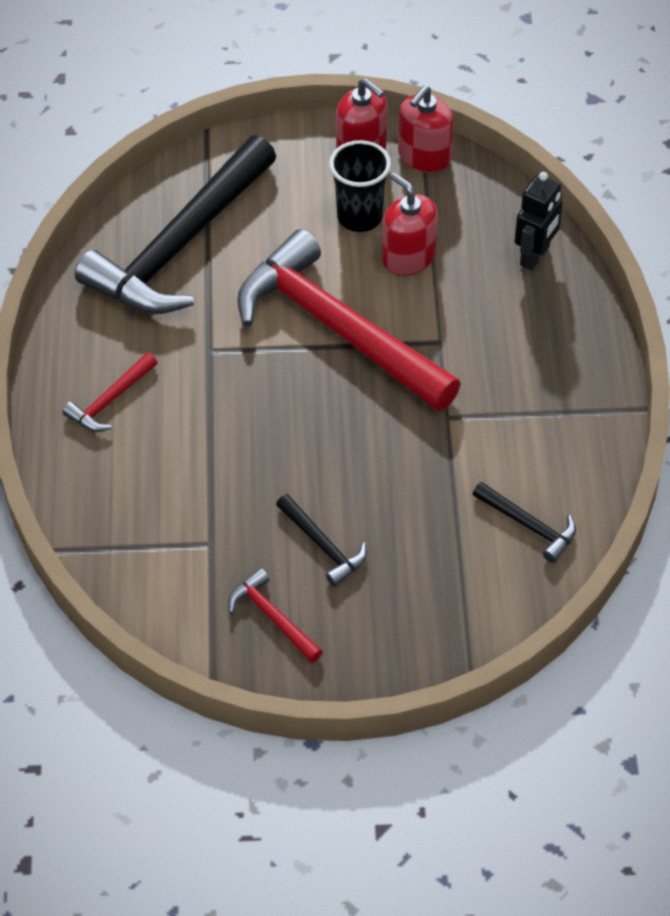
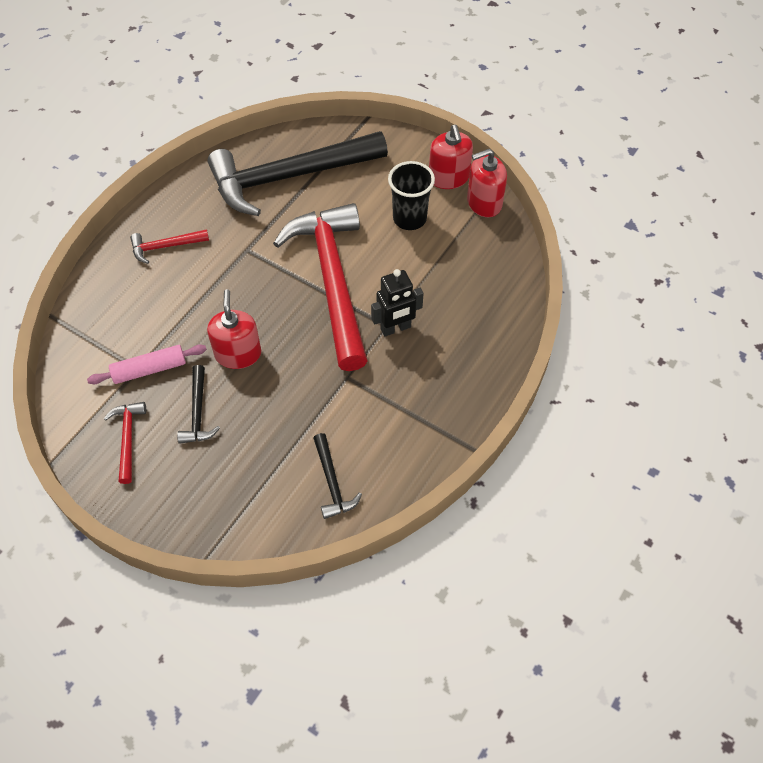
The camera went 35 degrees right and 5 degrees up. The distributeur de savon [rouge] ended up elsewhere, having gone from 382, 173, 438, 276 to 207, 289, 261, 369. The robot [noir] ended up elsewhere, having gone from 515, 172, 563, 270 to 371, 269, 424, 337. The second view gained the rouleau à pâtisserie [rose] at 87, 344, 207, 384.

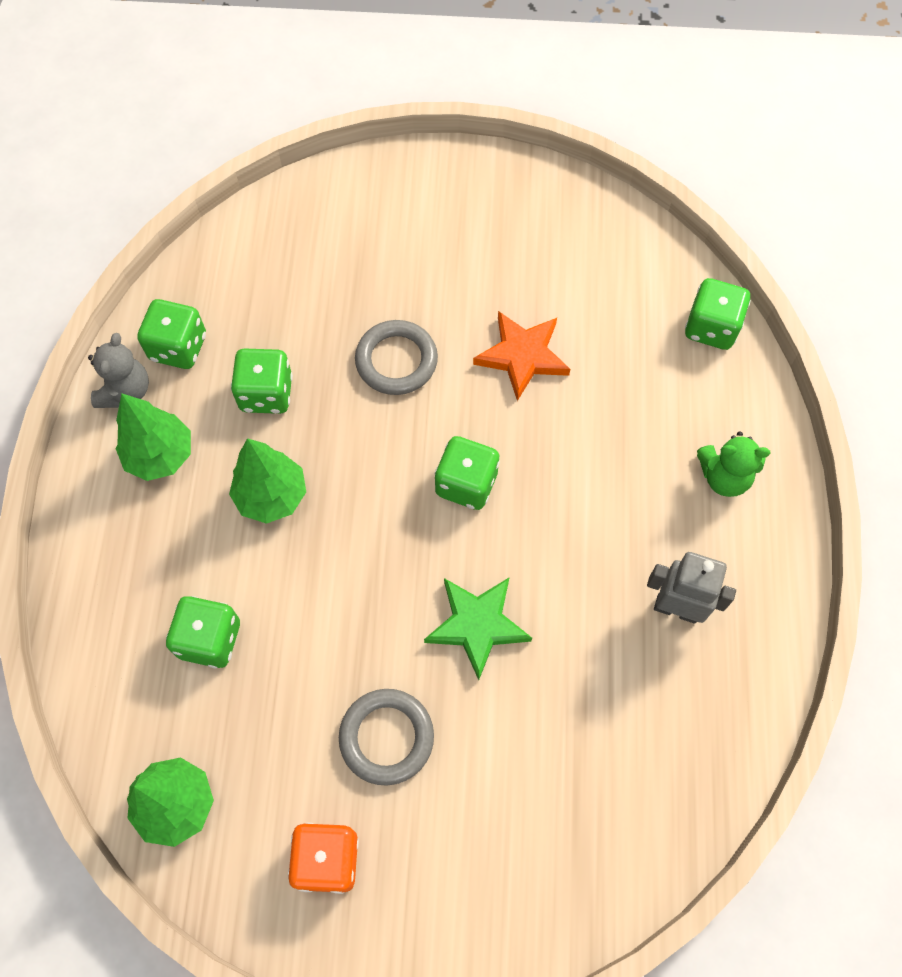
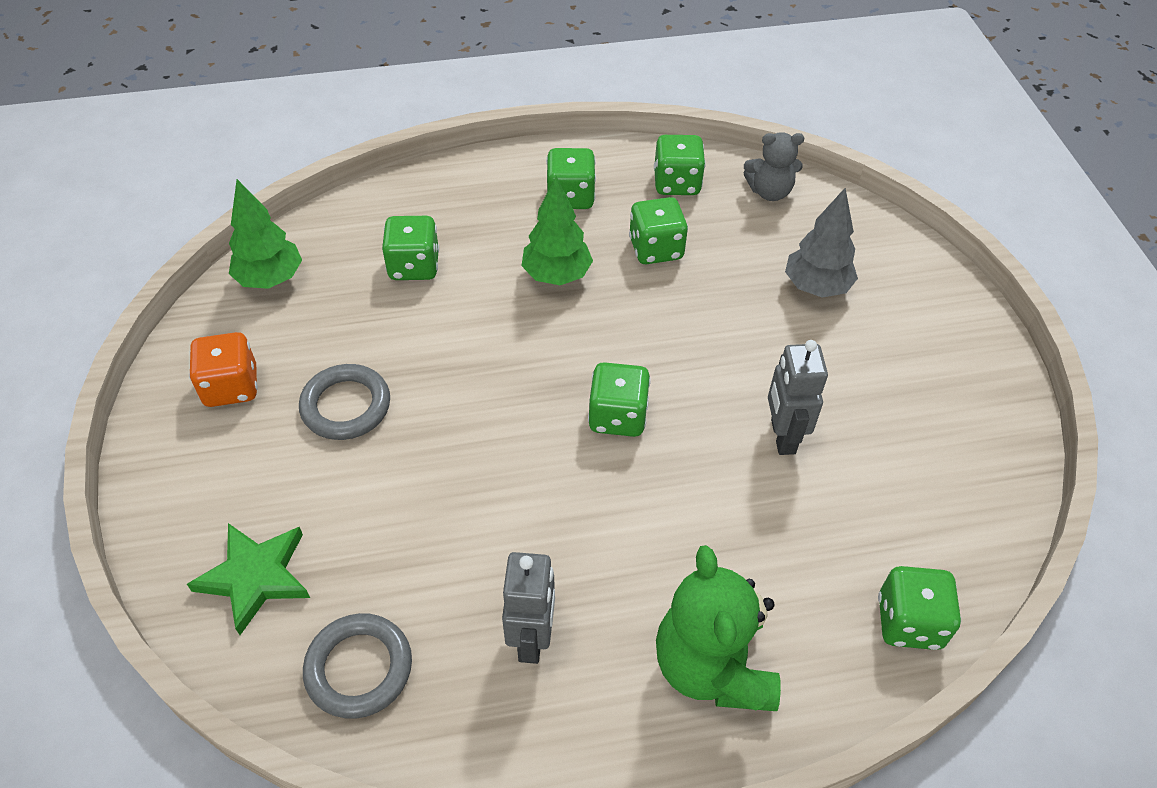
The camera went 75 degrees right and 15 degrees down. The ours en peluche [gris] ended up elsewhere, having gone from 88, 333, 149, 408 to 743, 132, 804, 201. Where the arbre [vert] stood at 116, 394, 191, 481, the dé [vert] came to stand at 546, 148, 596, 209. The anneau [gris] ended up elsewhere, having gone from 355, 320, 438, 395 to 303, 613, 412, 719. The étoile [vert] ended up elsewhere, having gone from 424, 578, 532, 680 to 187, 523, 310, 635. Where the étoile [orange] stood at 473, 311, 570, 401, the robot [gris] came to stand at 768, 340, 828, 455. The size of the ours en peluche [vert] at 697, 432, 770, 497 changed by a factor of 1.66. The second view gained the arbre [gris] at 785, 188, 858, 298.

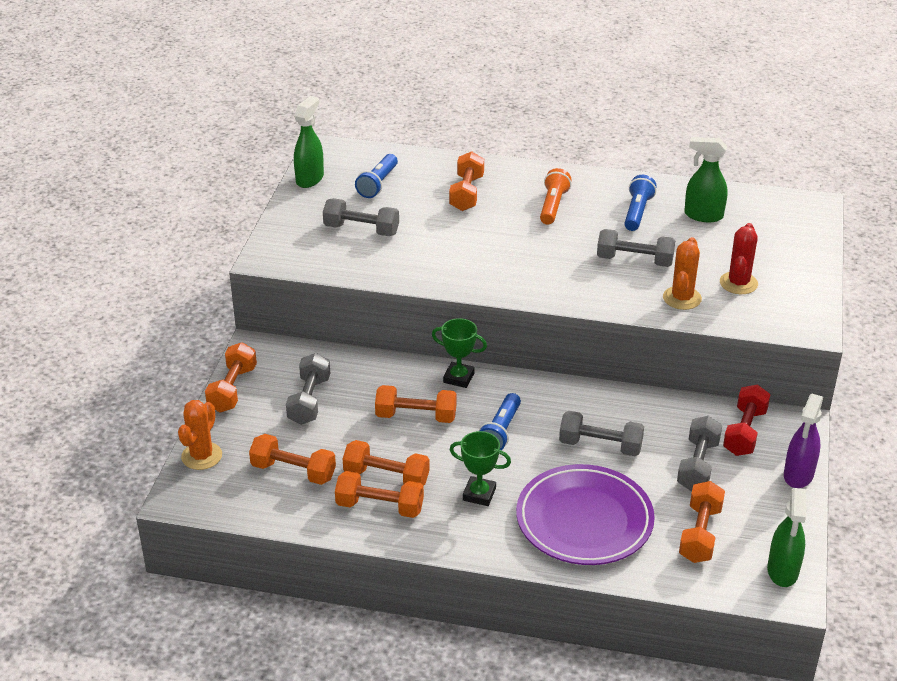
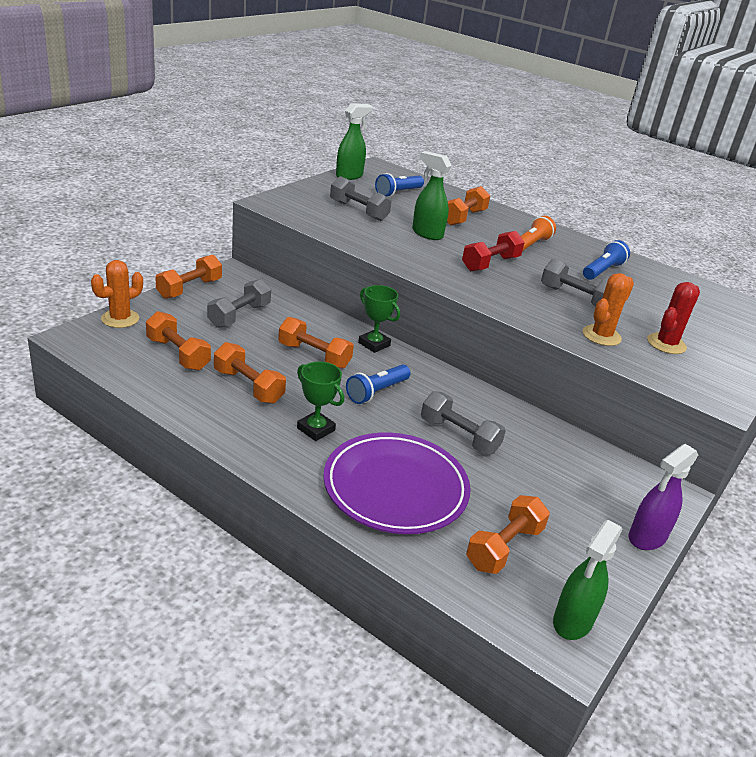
The camera went 20 degrees right and 5 degrees down. The second view lost the haltère [orange] at 335, 471, 424, 518. The second view lost the haltère [gris] at 677, 416, 722, 491. The vaporisateur [vert] ended up elsewhere, having gone from 684, 137, 727, 222 to 412, 151, 452, 240. The haltère [rouge] ended up elsewhere, having gone from 723, 384, 771, 456 to 462, 231, 525, 271.

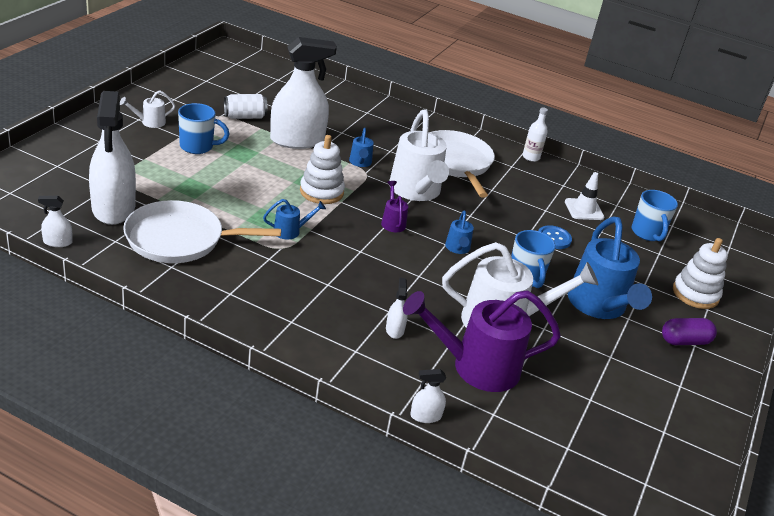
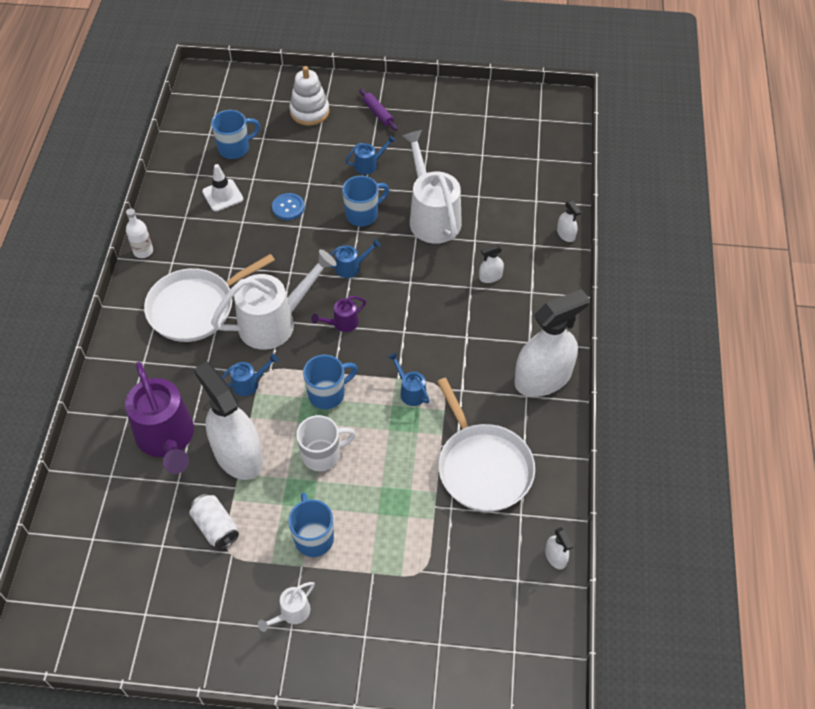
The camera went 105 degrees left and 20 degrees up. The vaporisateur [blanc] ended up elsewhere, having gone from 89, 91, 136, 225 to 514, 289, 589, 397. The arrosoir [blanc] at 120, 90, 175, 128 ended up facing another way, 90 degrees clockwise from before. Where the jouet à empiler [blanc] stood at 300, 135, 345, 204, the tasse [bleu] came to stand at 303, 355, 358, 409. The arrosoir [violet] ended up elsewhere, having gone from 403, 290, 561, 392 to 125, 362, 194, 474. The size of the arrosoir [bleu] at 568, 216, 652, 319 changed by a factor of 0.45. Where the gélule [violet] stood at 662, 318, 717, 345, the rouleau à pâtisserie [violet] came to stand at 359, 89, 397, 131. The second view gained the tasse [blanc] at 296, 415, 356, 471.

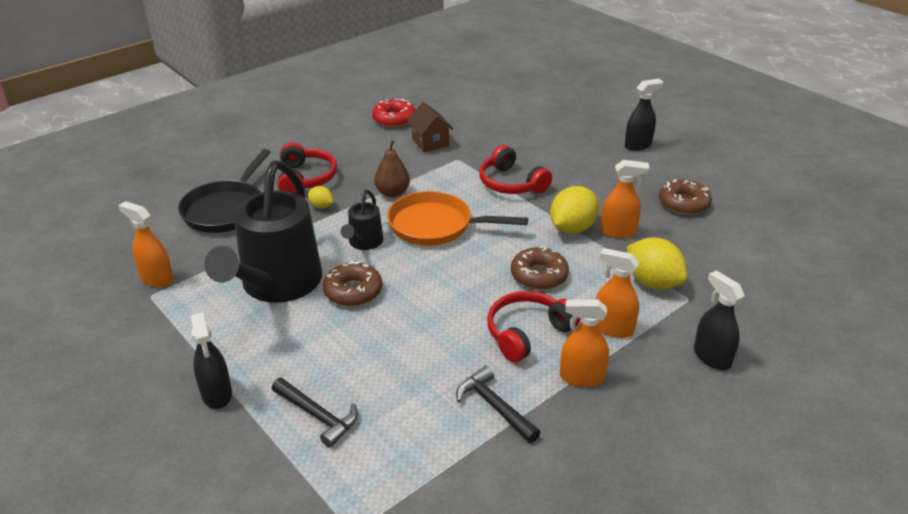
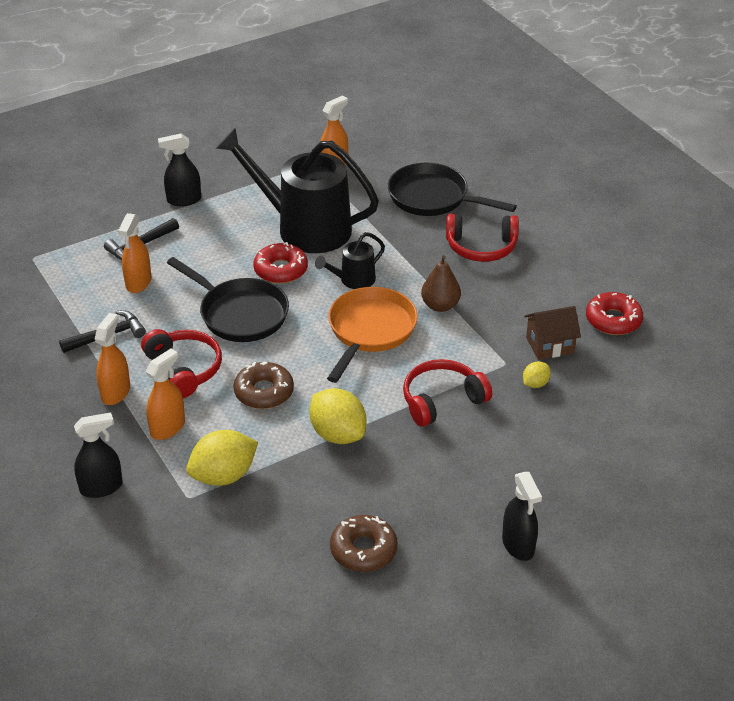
The camera went 100 degrees right and 5 degrees up. The citron [jaune] ended up elsewhere, having gone from 308, 186, 333, 209 to 523, 361, 551, 388. What was the beignet [marron] at 323, 261, 383, 307 turned into the beignet [rouge] at 253, 242, 308, 284. The arrosoir [noir] at 341, 190, 383, 250 ended up facing another way, 60 degrees counterclockwise from before. The vaporisateur [orange] ended up elsewhere, having gone from 600, 160, 649, 238 to 118, 213, 152, 293. The second view gained the poêle [noir] at 167, 257, 289, 342.

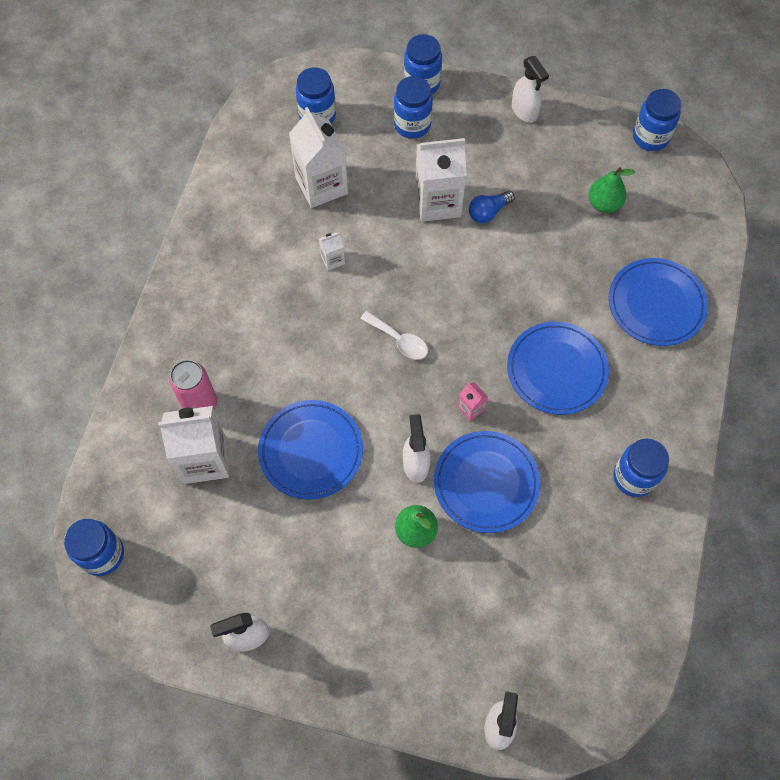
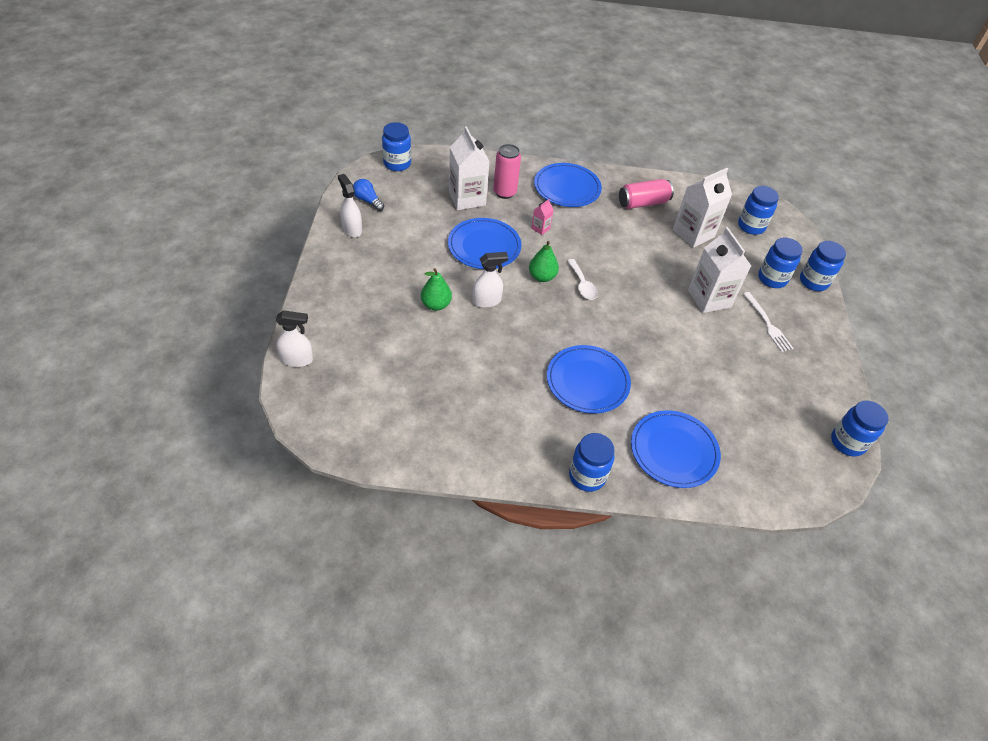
The camera went 75 degrees right and 15 degrees down. The second view lost the brique de lait [blanc] at 319, 232, 345, 271. The cuillère [blanc] at 360, 311, 428, 360 ended up facing another way, 45 degrees counterclockwise from before. The assiette [bleu] ended up elsewhere, having gone from 434, 431, 540, 533 to 534, 163, 602, 207. The brique de lait [rose] ended up elsewhere, having gone from 457, 382, 488, 421 to 531, 199, 554, 235. The ampoule [bleu] ended up elsewhere, having gone from 469, 191, 515, 223 to 353, 179, 384, 211. The second view lost the vaporisateur [blanc] at 512, 56, 549, 123. The poire [vert] ended up elsewhere, having gone from 589, 167, 635, 213 to 529, 241, 559, 282. The bocal [bleu] ended up elsewhere, having gone from 613, 439, 669, 497 to 569, 433, 615, 492. The second view gained the canette [rose] at 619, 179, 674, 209. The second view gained the fourchette [blanc] at 743, 292, 793, 352.

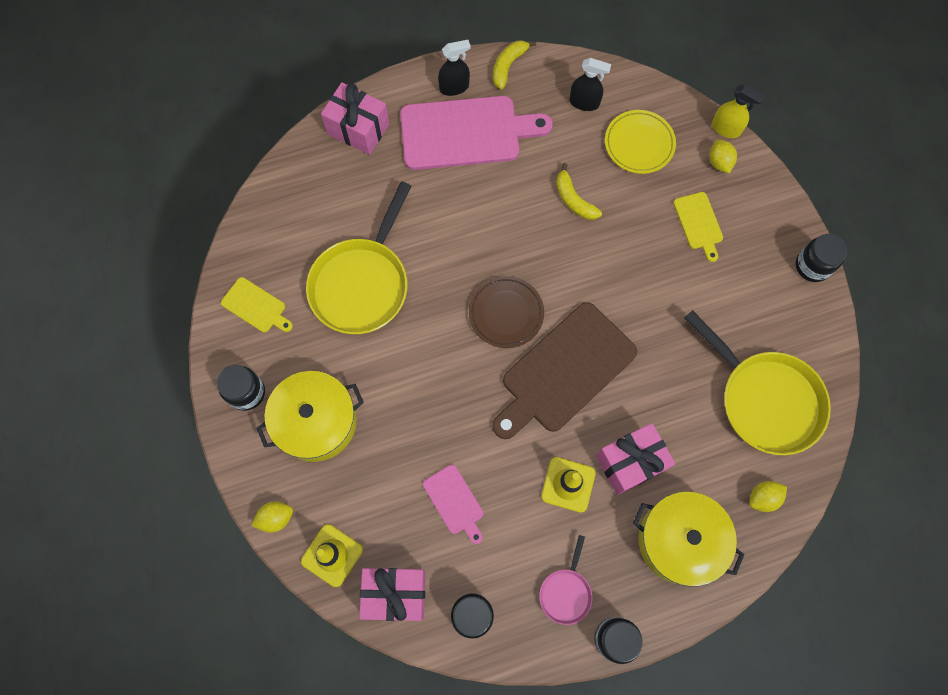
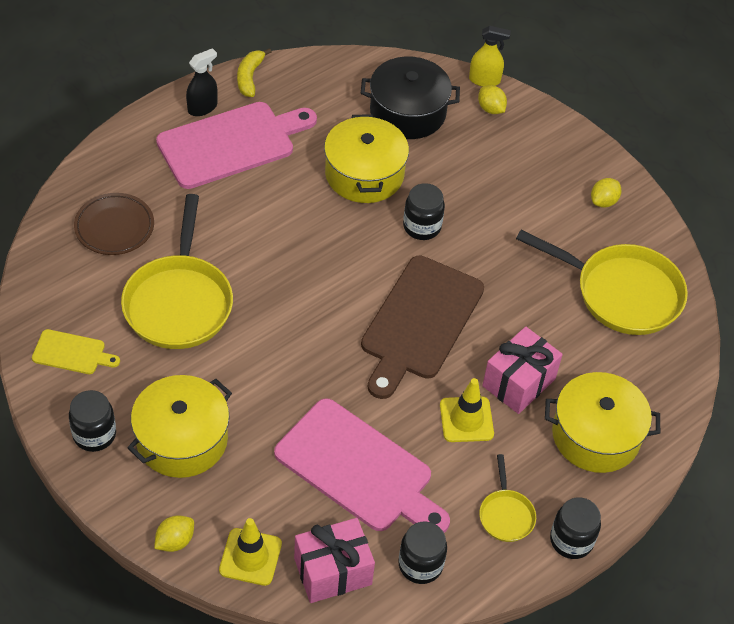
The camera went 25 degrees left and 20 degrees down. The second view lost the cadeau [rose] at 321, 82, 389, 155. The size of the planche à découper [rose] at 423, 464, 484, 544 changed by a factor of 2.10. The assiette [marron] ended up elsewhere, having gone from 469, 276, 544, 348 to 74, 193, 154, 255. What was the poêle [rose] at 539, 535, 592, 625 turned into the poêle [jaune] at 479, 454, 536, 542. Where the banane [jaune] stood at 556, 163, 602, 220, the marmite [jaune] came to stand at 324, 114, 409, 203. The second view lost the vaporisateur [noir] at 569, 58, 611, 111. Where the assiette [jaune] stood at 605, 110, 676, 174, the marmite [noir] came to stand at 361, 56, 460, 139. The second view lost the planche à découper [jaune] at 673, 192, 723, 262. The citron [jaune] ended up elsewhere, having gone from 749, 481, 787, 512 to 591, 178, 621, 208. The bocal [noir] ended up elsewhere, having gone from 796, 234, 848, 282 to 403, 183, 445, 240.

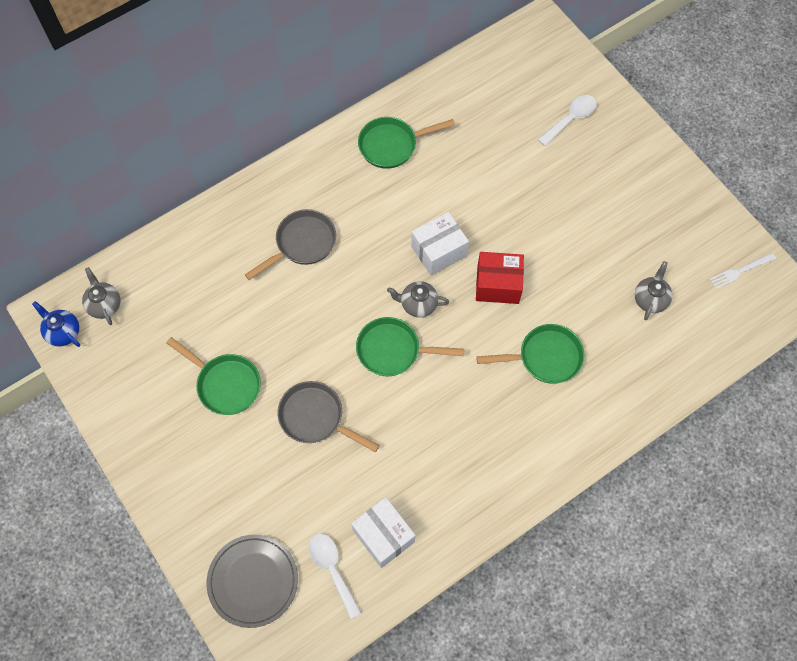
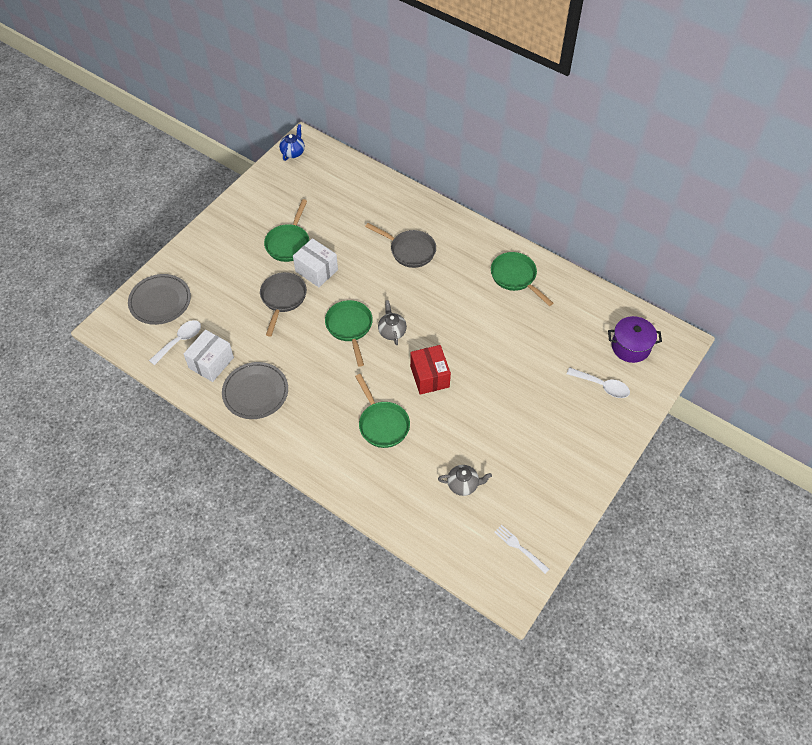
The camera went 70 degrees right and 10 degrees down. The second view lost the théière [gris] at 82, 267, 120, 325. The boîte [blanc] ended up elsewhere, having gone from 411, 212, 469, 275 to 293, 238, 338, 287. The second view gained the assiette [gris] at 222, 362, 288, 419. The second view gained the marmite [violet] at 608, 316, 662, 363.

